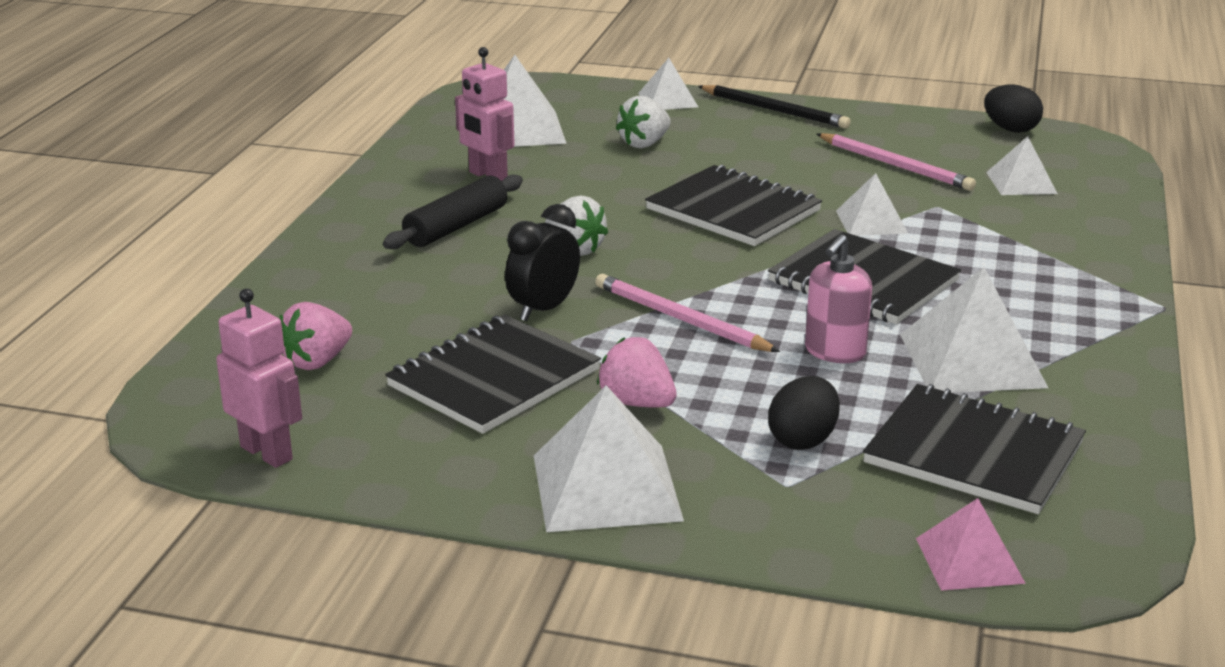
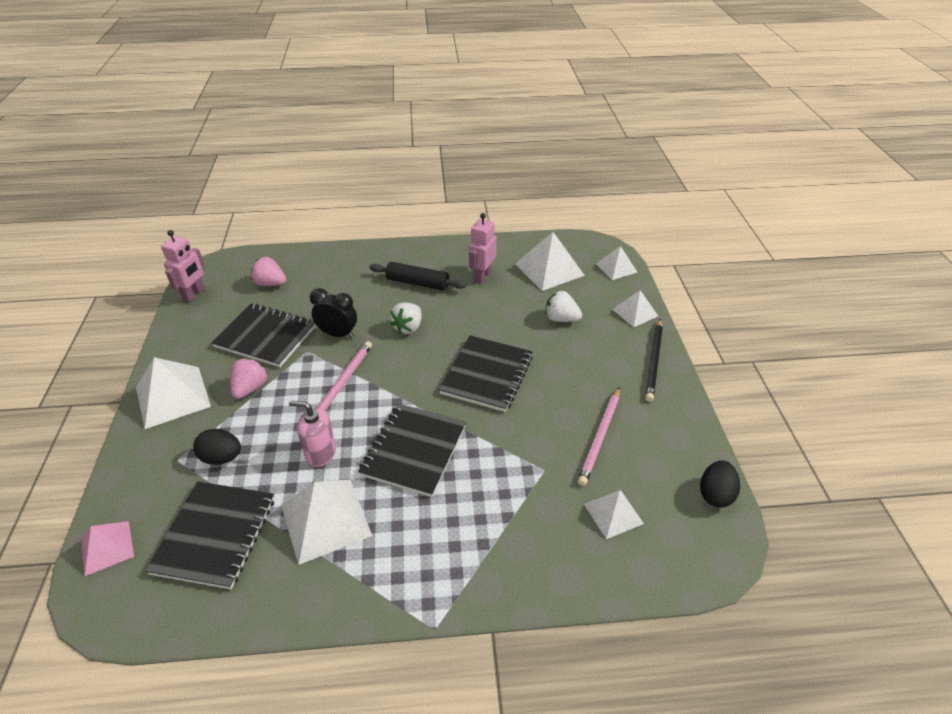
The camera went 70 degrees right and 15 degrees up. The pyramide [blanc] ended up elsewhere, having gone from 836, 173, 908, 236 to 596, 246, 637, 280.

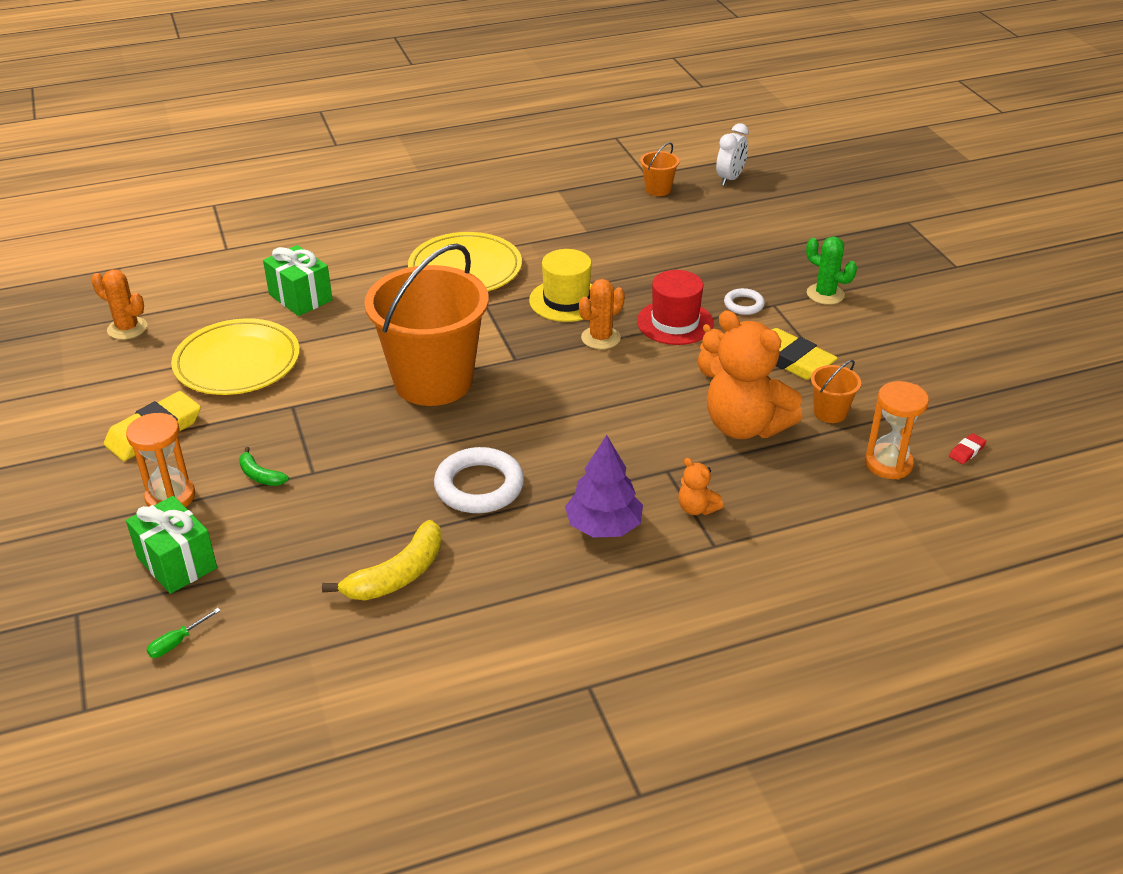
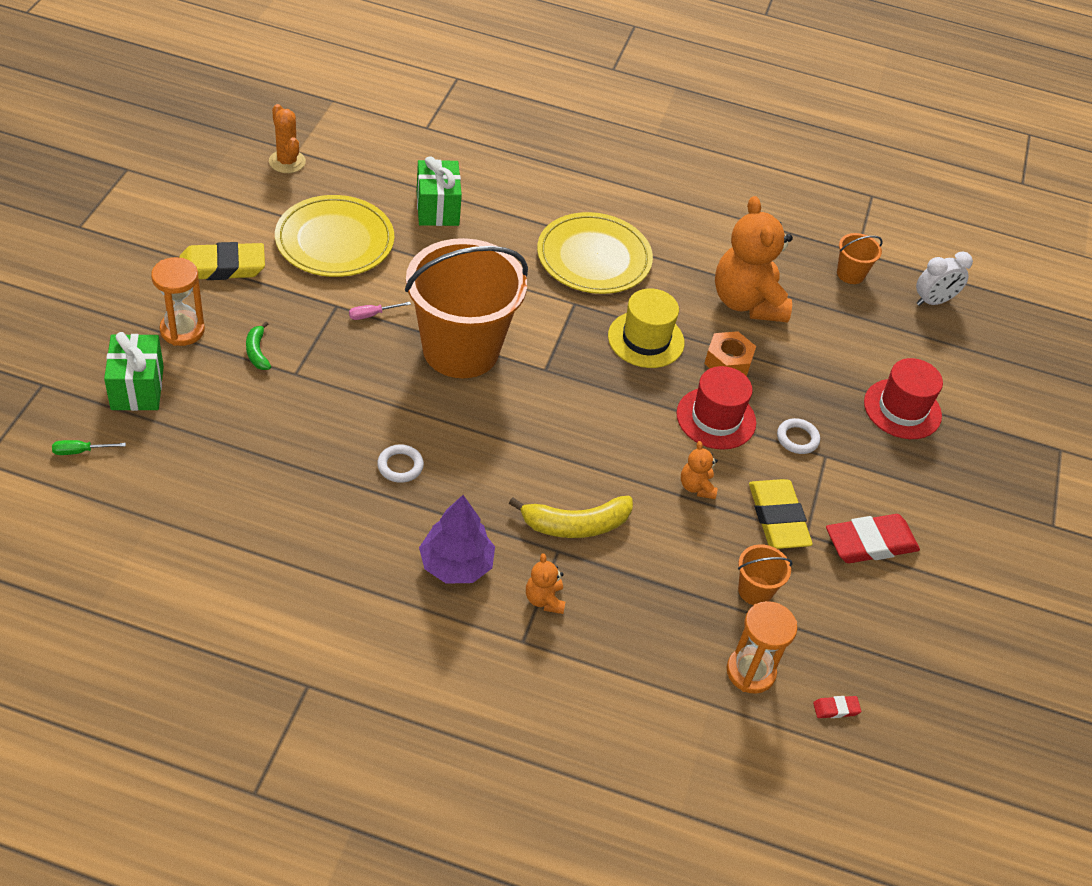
The camera went 30 degrees right and 10 degrees up. The banane [jaune] ended up elsewhere, having gone from 322, 520, 442, 600 to 509, 496, 633, 538. The size of the anneau [blanc] at 434, 447, 524, 513 changed by a factor of 0.54. The second view lost the cactus [orange] at 579, 279, 625, 349. The ours en peluche [orange] ended up elsewhere, having gone from 707, 310, 802, 439 to 715, 196, 793, 322. The second view lost the cactus [vert] at 806, 236, 857, 305. The second view gained the tournevis [rose] at 349, 302, 411, 320. The second view gained the écrou [orange] at 704, 331, 756, 377. The second view gained the gomme [rouge] at 826, 514, 920, 563. The second view gained the chapeau [rouge] at 864, 358, 943, 439.

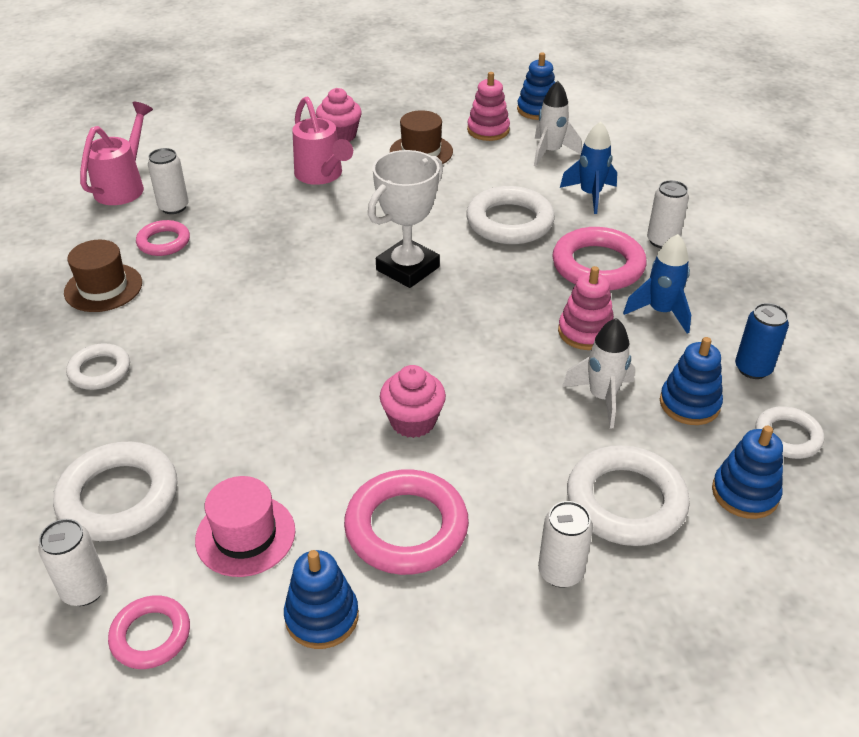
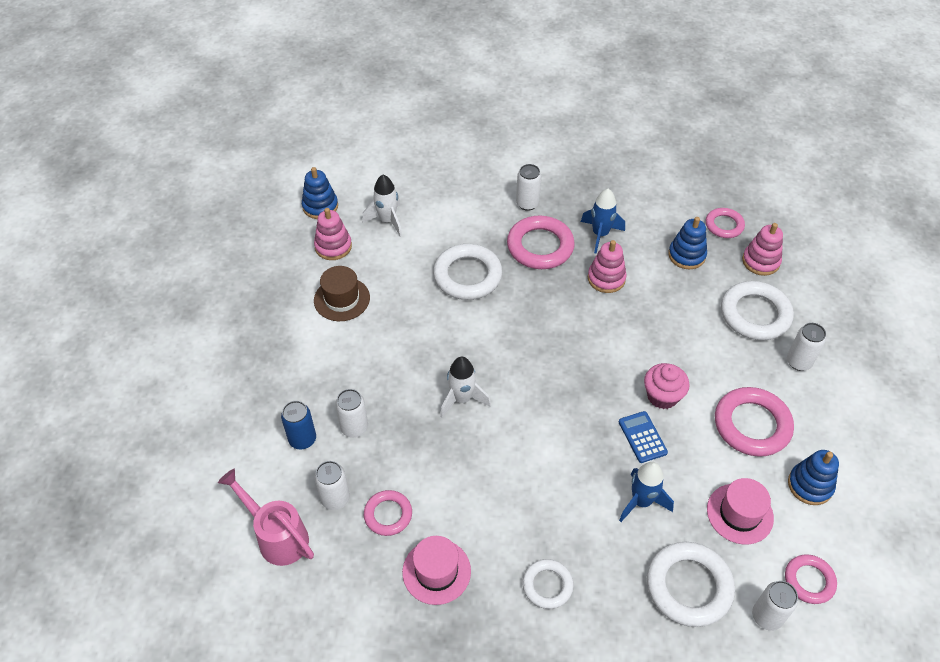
The camera went 70 degrees left and 10 degrees up. What was the chapeau [marron] at 64, 240, 142, 312 turned into the chapeau [rose] at 402, 536, 471, 605. The second view lost the arrosoir [rose] at 292, 97, 353, 185. The second view lost the muffin [rose] at 316, 88, 362, 142. The second view lost the trophée [blanc] at 368, 150, 443, 288. The fusée [bleu] ended up elsewhere, having gone from 560, 121, 617, 214 to 619, 462, 674, 522. The fusée [blanc] ended up elsewhere, having gone from 562, 318, 635, 429 to 440, 357, 491, 418. What was the jouet à empiler [bleu] at 712, 426, 783, 519 turned into the jouet à empiler [rose] at 742, 223, 783, 276. The canette [bleu] ended up elsewhere, having gone from 735, 303, 789, 379 to 281, 401, 316, 450. What was the anneau [blanc] at 755, 406, 824, 459 turned into the anneau [rose] at 706, 208, 745, 238. The second view gained the canette [blanc] at 335, 389, 368, 438. The second view gained the calculatrice [bleu] at 619, 411, 668, 463.

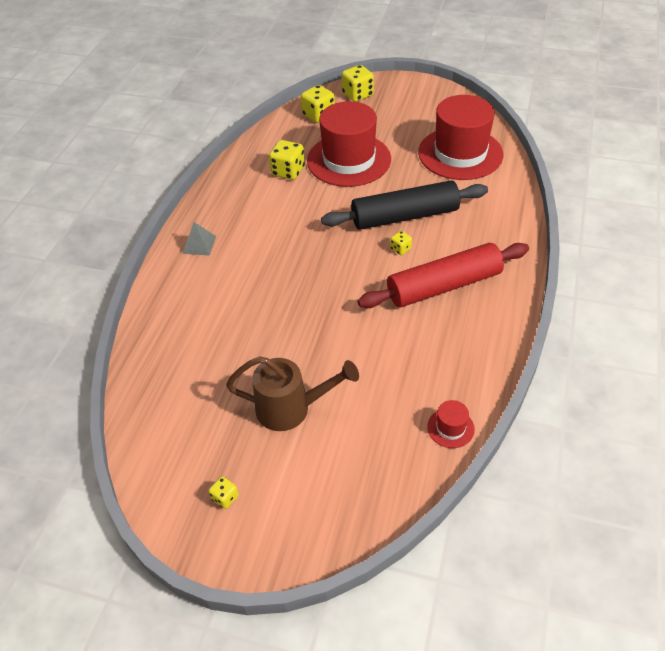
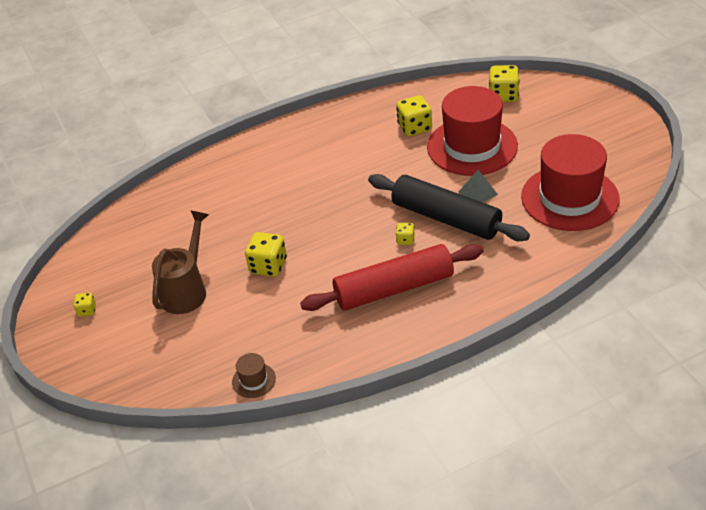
The camera went 50 degrees right and 5 degrees down. The pyramide [gris] ended up elsewhere, having gone from 182, 222, 216, 256 to 458, 170, 498, 203. The arrosoir [marron] at 226, 356, 359, 431 ended up facing another way, 120 degrees counterclockwise from before. The dé [jaune] ended up elsewhere, having gone from 342, 65, 374, 102 to 245, 232, 287, 277. The rouleau à pâtisserie [rouge] at 358, 243, 529, 308 ended up facing another way, 45 degrees counterclockwise from before. What was the chapeau [rouge] at 427, 400, 475, 448 turned into the chapeau [marron] at 232, 353, 276, 398.

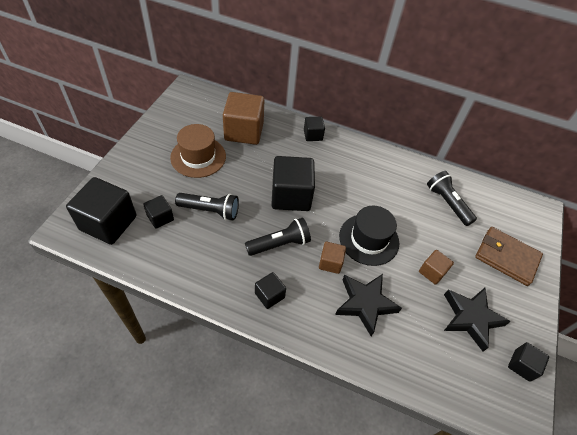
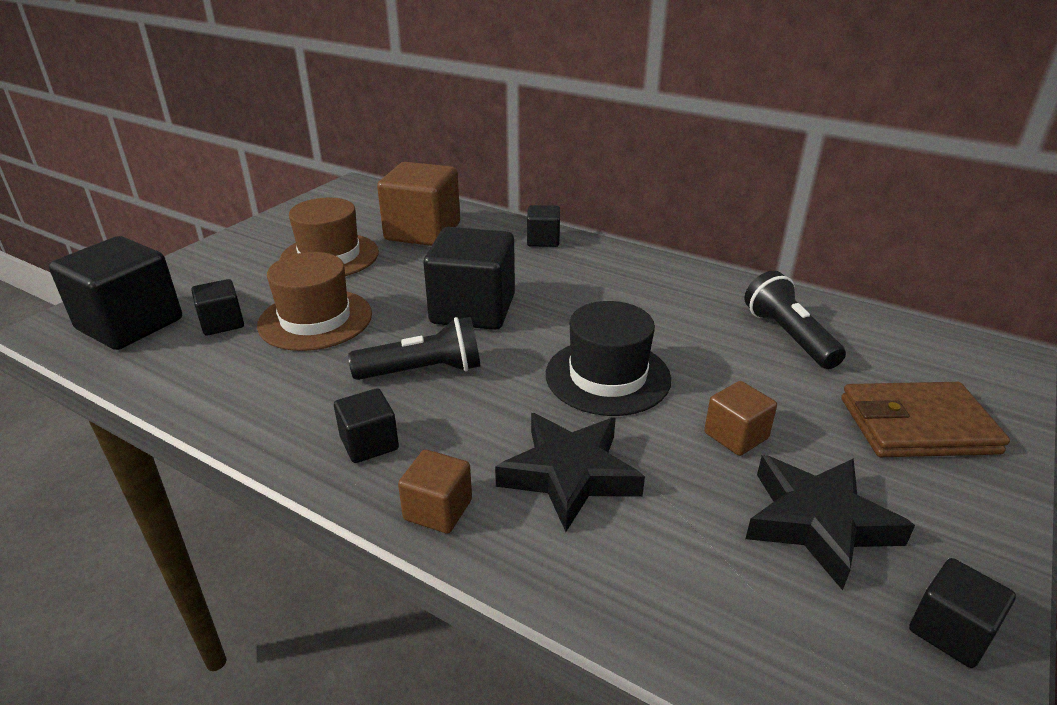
The camera went 15 degrees right and 20 degrees down. Where the lampe de poche [noir] stood at 175, 193, 239, 221, the chapeau [marron] came to stand at 257, 252, 372, 351. The cube [marron] ended up elsewhere, having gone from 319, 242, 346, 274 to 398, 449, 472, 534. The portefeuille [marron] at 475, 227, 543, 286 ended up facing another way, 45 degrees counterclockwise from before.

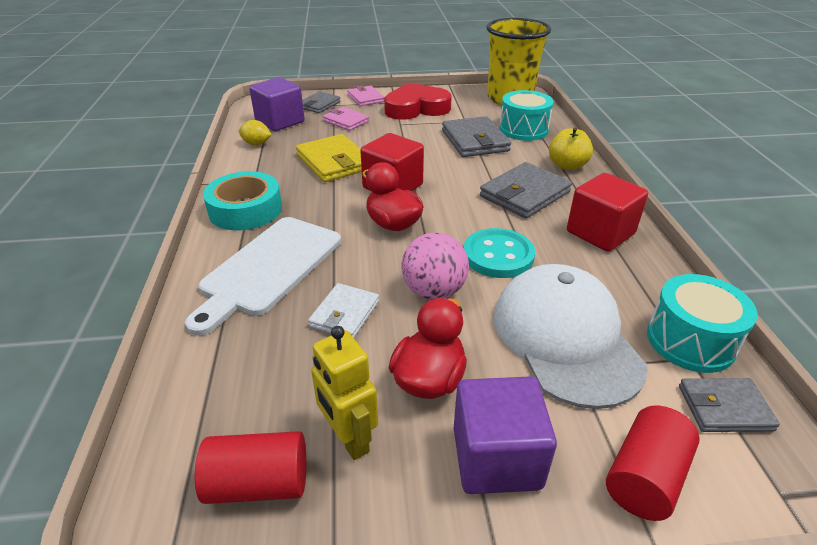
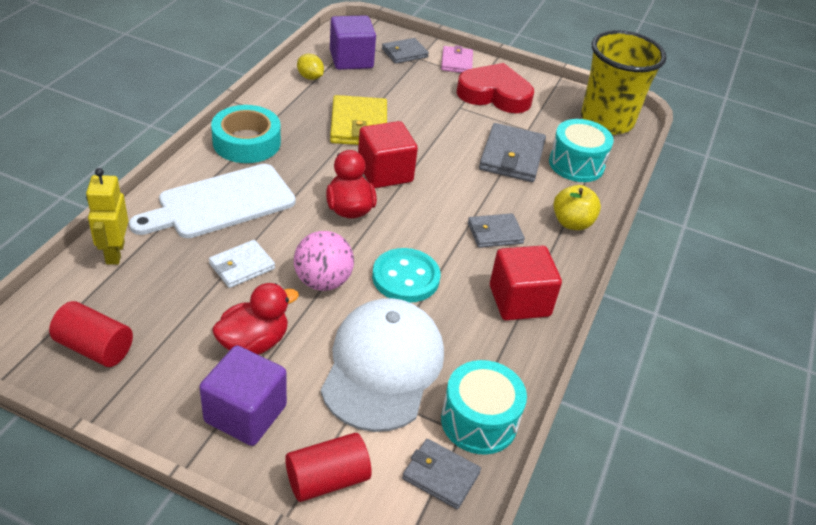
The camera went 25 degrees right and 5 degrees up. The robot [jaune] ended up elsewhere, having gone from 311, 326, 378, 460 to 86, 168, 128, 265. The second view lost the portefeuille [rose] at 323, 107, 369, 131. The size of the portefeuille [gris] at 480, 162, 572, 219 changed by a factor of 0.62.

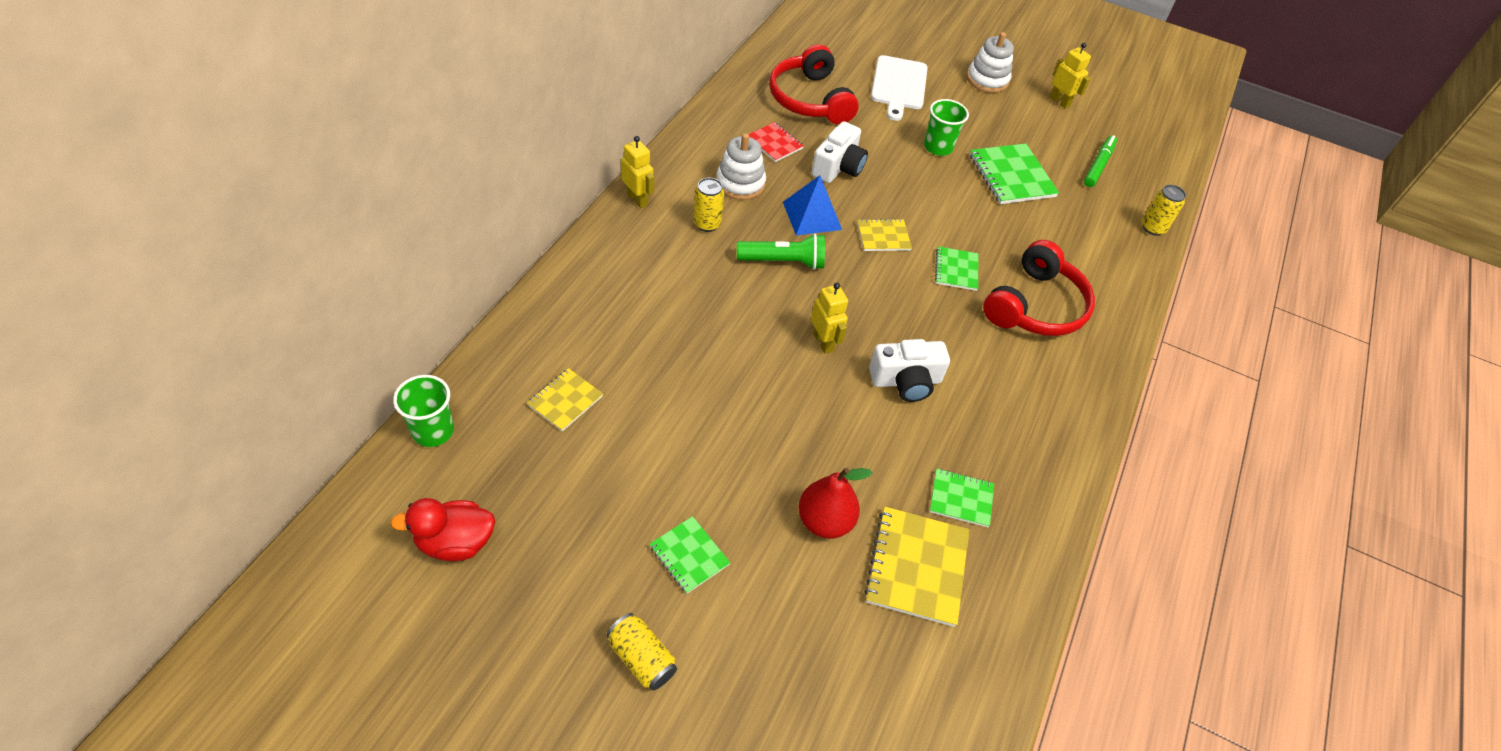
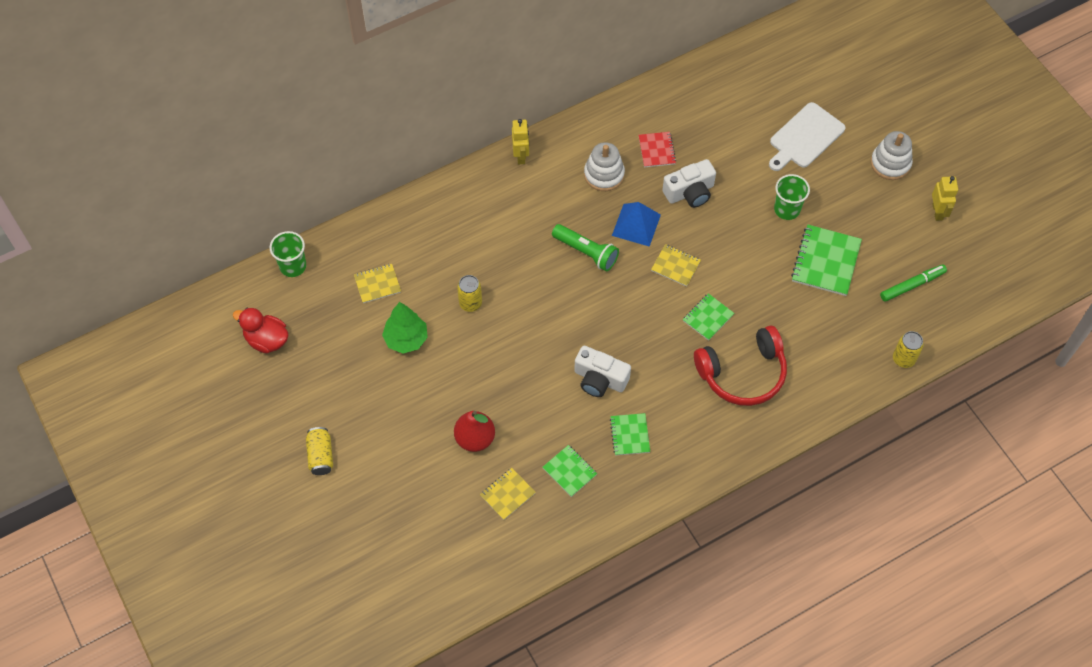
The camera went 40 degrees right and 10 degrees up. The carnet [vert] ended up elsewhere, having gone from 649, 516, 731, 594 to 610, 413, 650, 456. The canette [jaune] ended up elsewhere, having gone from 694, 178, 724, 232 to 457, 275, 482, 312. The second view lost the casque audio [rouge] at 769, 44, 859, 124. The second view lost the robot [jaune] at 811, 283, 848, 354. The size of the carnet [jaune] at 864, 507, 969, 627 changed by a factor of 0.59. The second view gained the arbre [vert] at 382, 302, 428, 353.

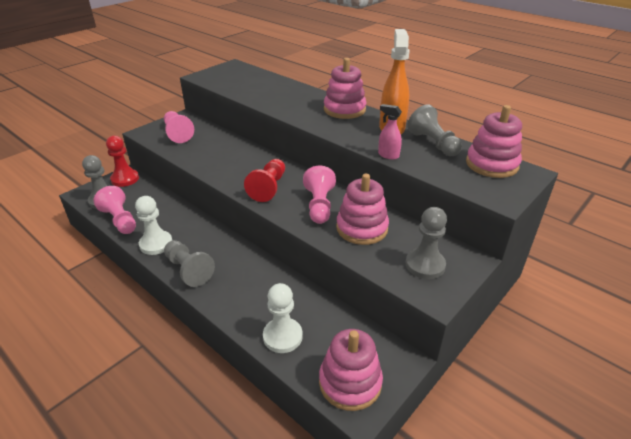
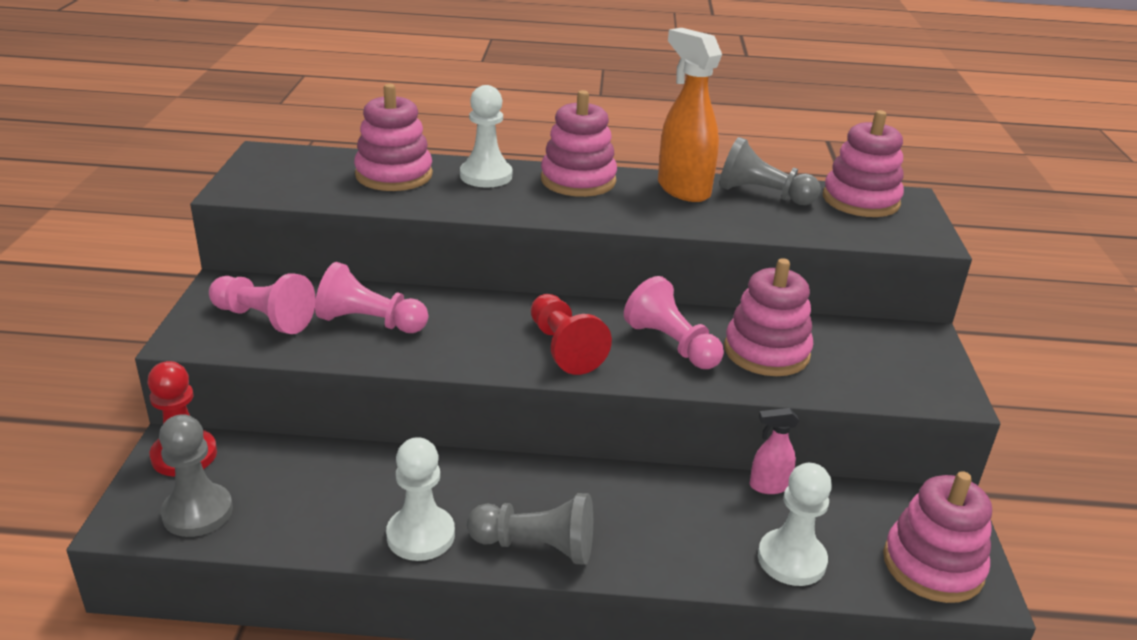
The camera went 40 degrees left and 5 degrees down. The pion [rose] ended up elsewhere, having gone from 93, 186, 136, 234 to 315, 262, 428, 333. The vaporisateur [rose] ended up elsewhere, having gone from 378, 104, 402, 159 to 750, 408, 799, 494. The second view lost the pion [gris] at 406, 207, 447, 279. The second view gained the jouet à empiler [rose] at 354, 84, 433, 191. The second view gained the pion [blanc] at 460, 85, 512, 188.

